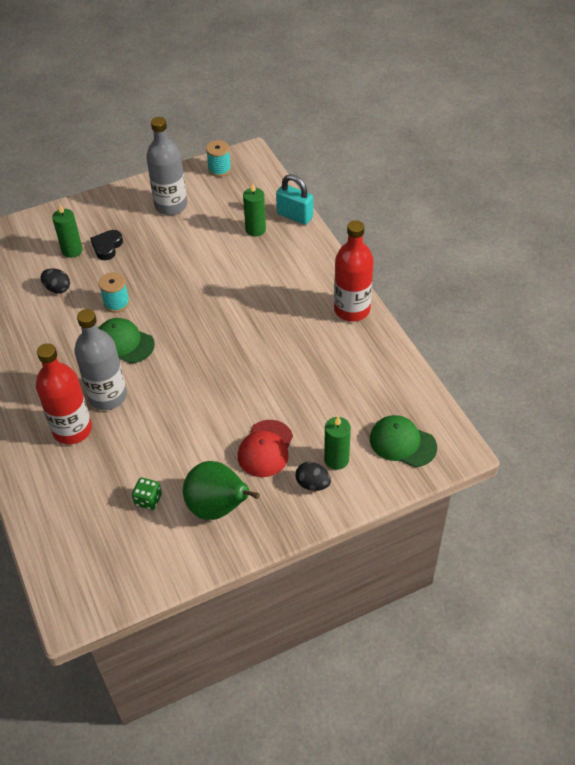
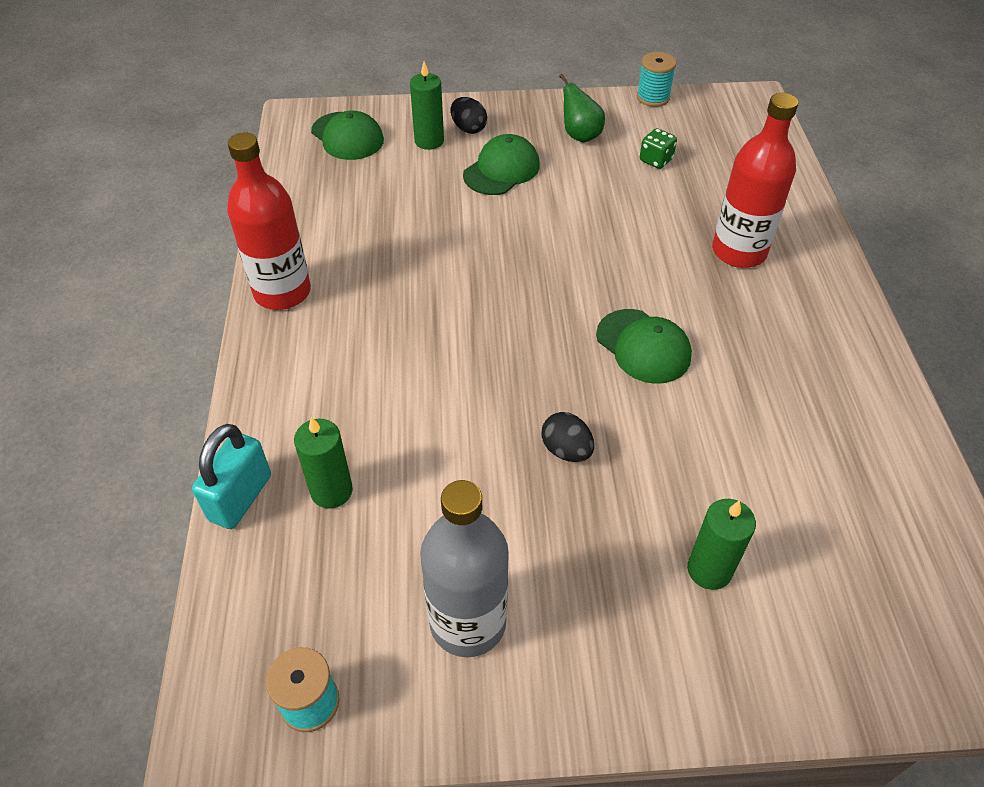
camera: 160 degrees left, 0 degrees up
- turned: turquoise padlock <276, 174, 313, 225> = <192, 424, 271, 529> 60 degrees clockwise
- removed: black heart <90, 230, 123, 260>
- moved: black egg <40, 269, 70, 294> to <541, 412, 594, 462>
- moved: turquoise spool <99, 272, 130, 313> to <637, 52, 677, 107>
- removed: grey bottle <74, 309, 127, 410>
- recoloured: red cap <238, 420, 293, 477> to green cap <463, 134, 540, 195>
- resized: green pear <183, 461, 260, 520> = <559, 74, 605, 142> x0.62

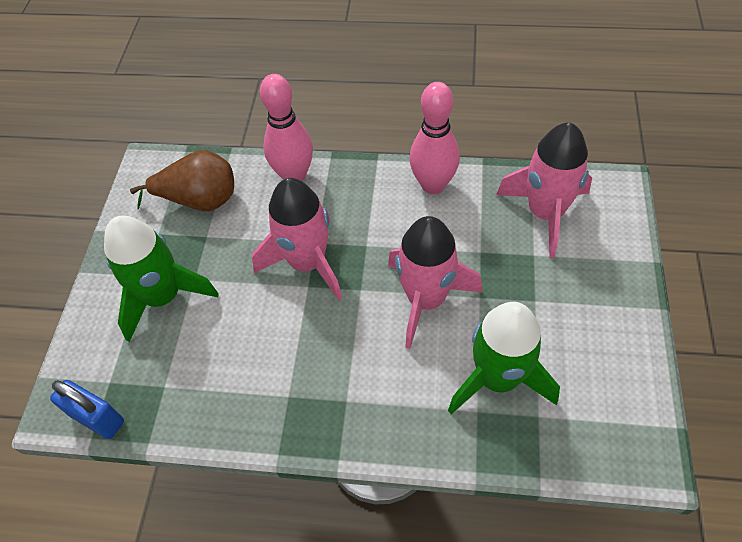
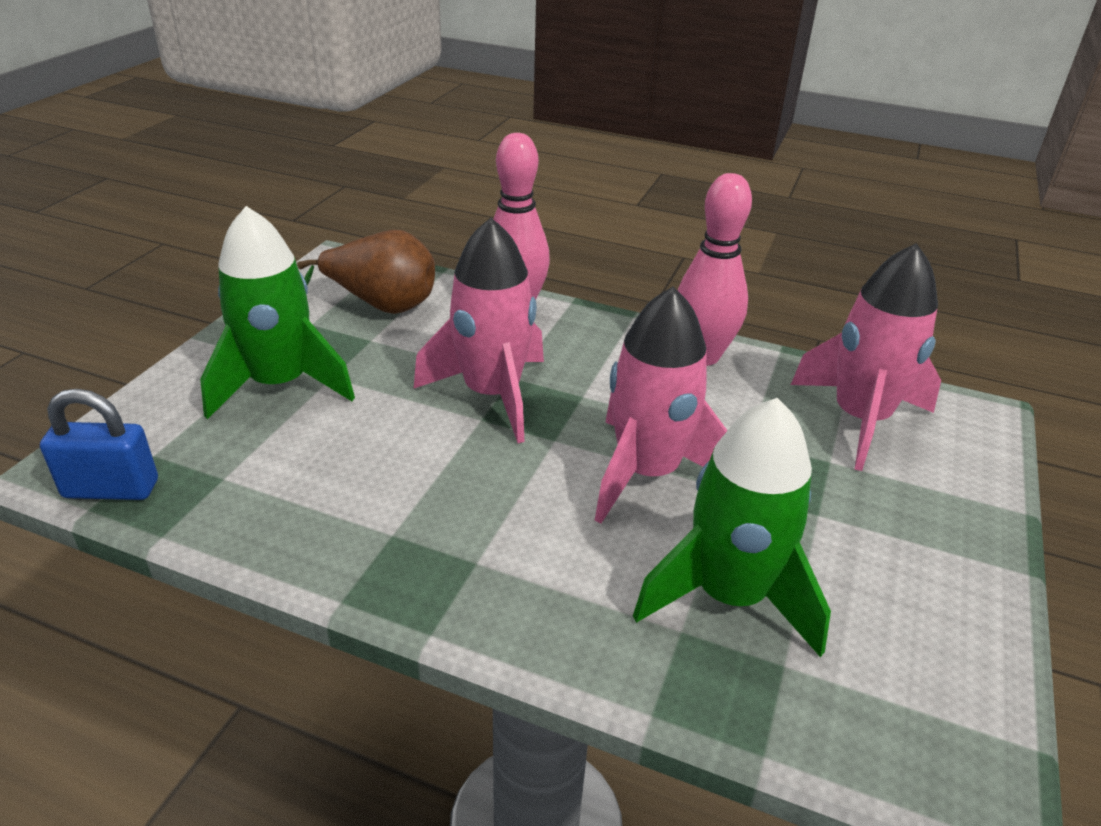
camera: 10 degrees right, 20 degrees down
- turned: blue padlock <50, 380, 124, 439> = <40, 389, 158, 500> 45 degrees counterclockwise

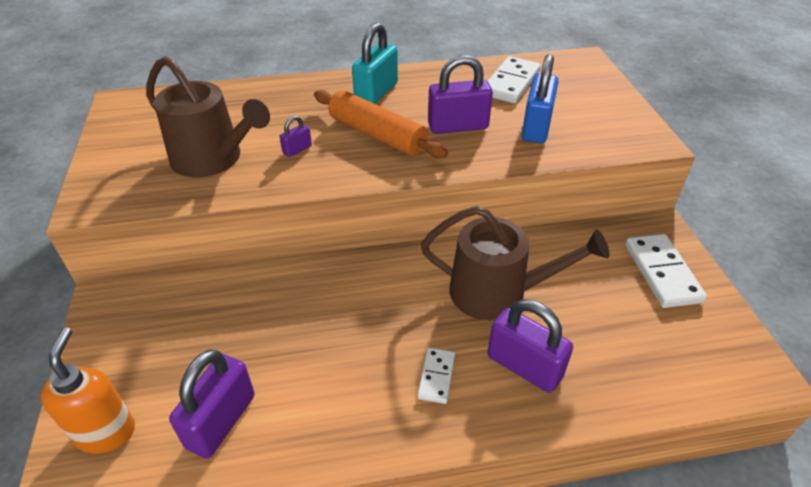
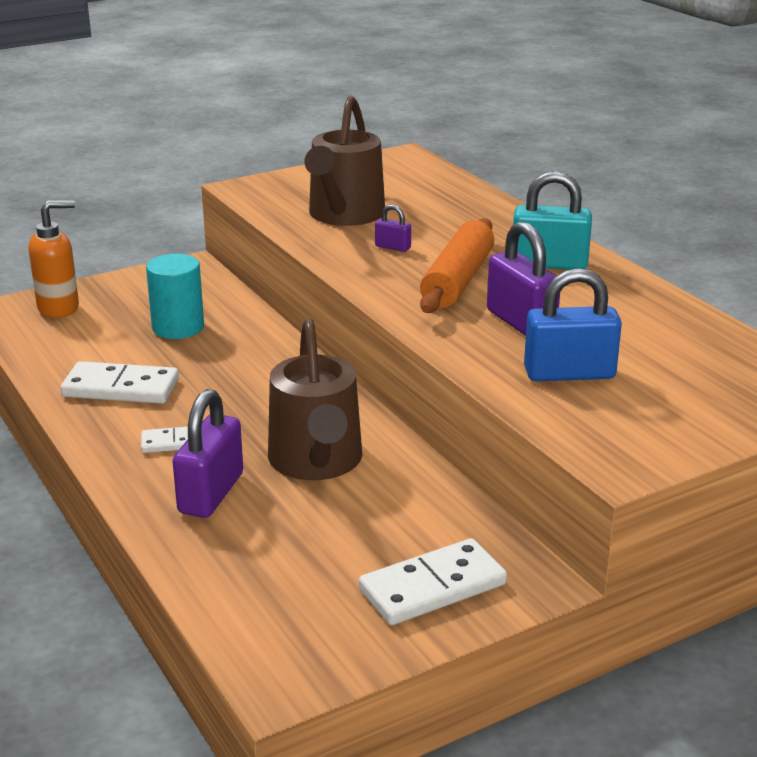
camera: 70 degrees right, 15 degrees down
- moved: white domino <488, 56, 541, 103> to <60, 361, 179, 404>
- removed: purple padlock <169, 349, 255, 458>
- added: turquoise cylinder <146, 254, 204, 339>

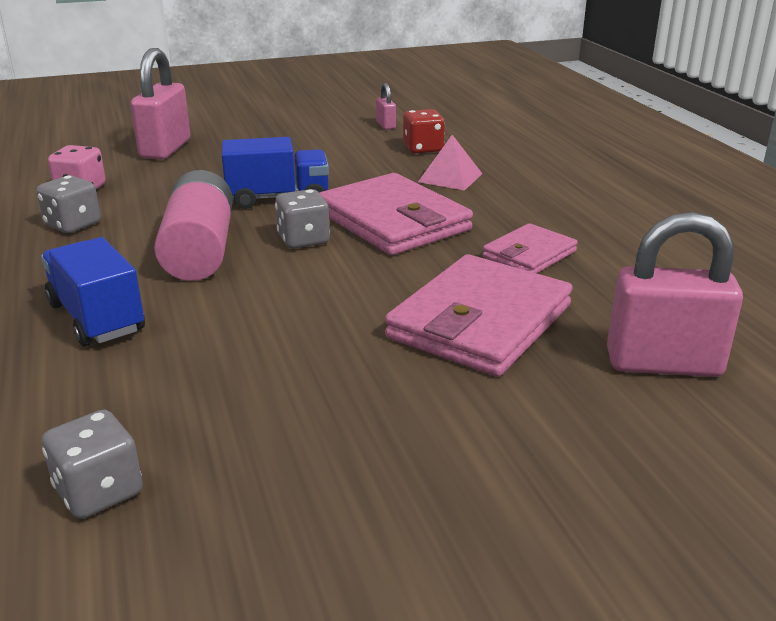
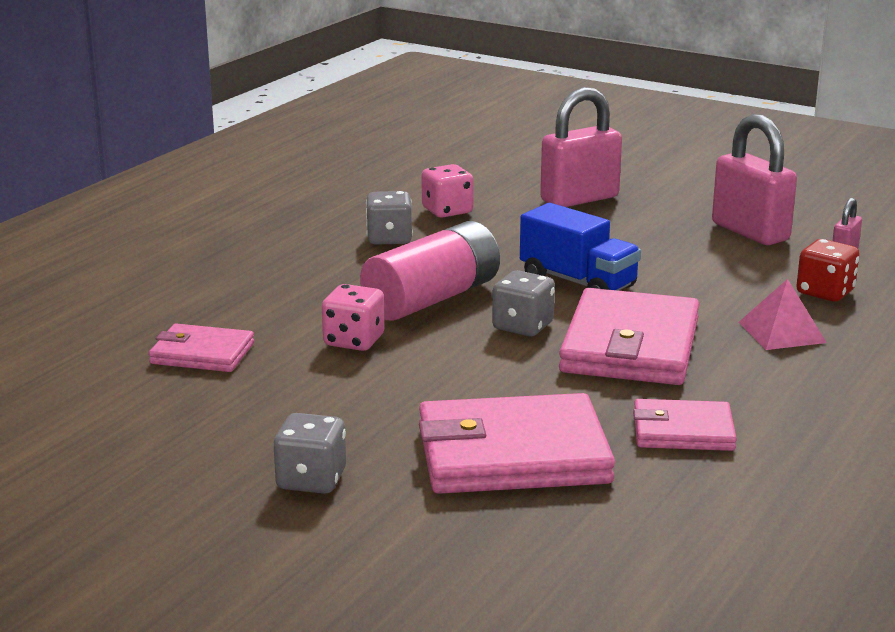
camera: 50 degrees right, 5 degrees down
- moved: pink padlock <607, 212, 743, 377> to <712, 114, 797, 245>
- removed: blue truck <41, 237, 145, 346>
- moved: grey dice <42, 409, 143, 519> to <273, 413, 346, 494>
- added: pink dice <322, 284, 385, 351>
- added: pink wallet <149, 323, 254, 372>

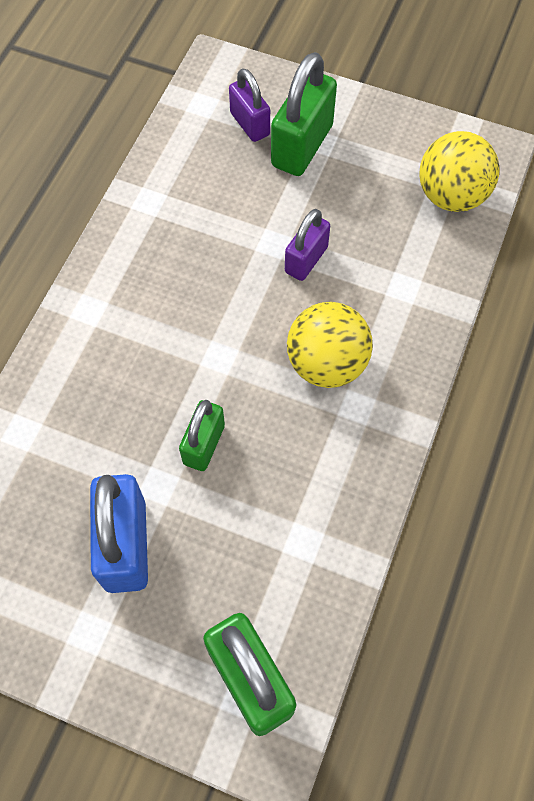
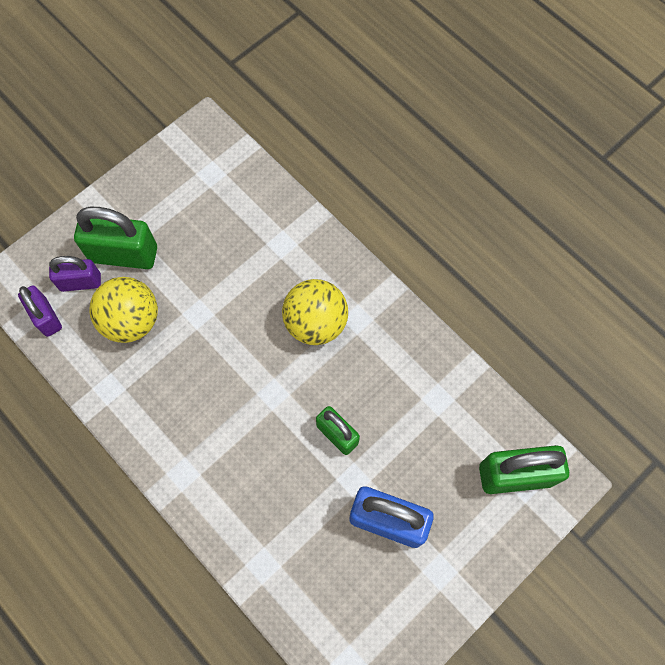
camera: 65 degrees left, 5 degrees up
- turned: green padlock <271, 52, 337, 176> = <74, 207, 157, 269> 45 degrees counterclockwise
- moved: yellow ball <420, 131, 500, 212> to <90, 277, 158, 343>
- moved: purple padlock <285, 209, 330, 281> to <18, 285, 62, 337>

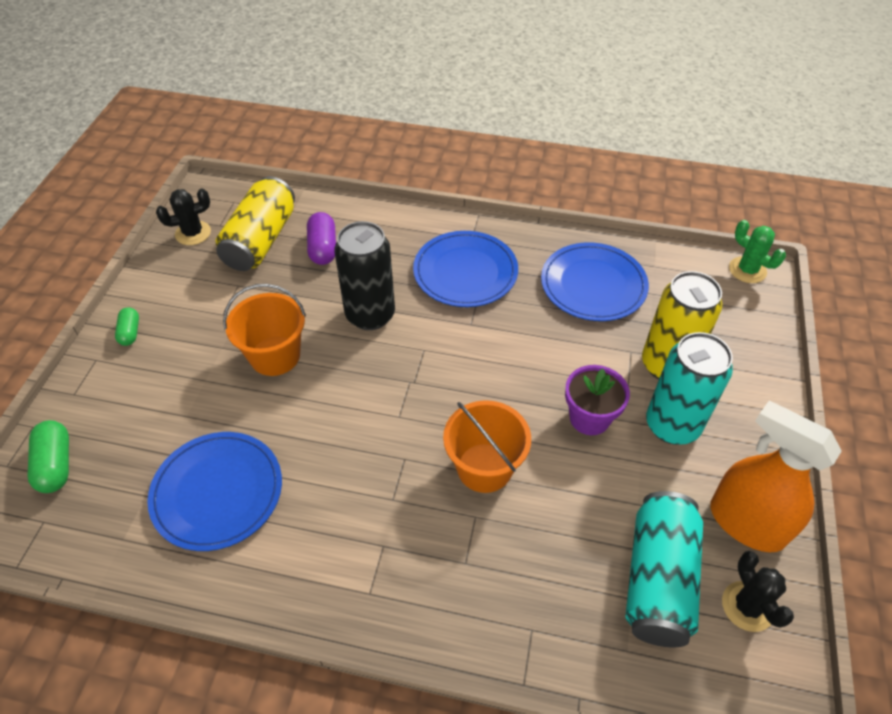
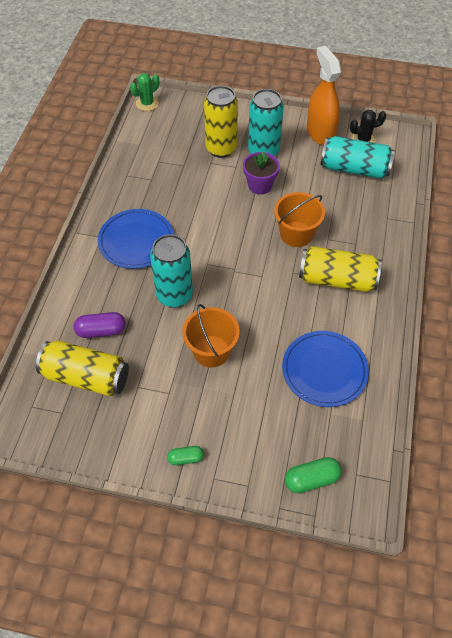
camera: 90 degrees left, 5 degrees up
- removed: black cactus <156, 188, 211, 245>
- recoloured: black can <334, 221, 395, 330> to turquoise can <150, 234, 193, 308>
- removed: blue plate <541, 242, 649, 321>
- turned: orange spray bottle <710, 401, 842, 552> = <307, 46, 341, 145> 120 degrees clockwise
- added: yellow can <299, 246, 382, 292>

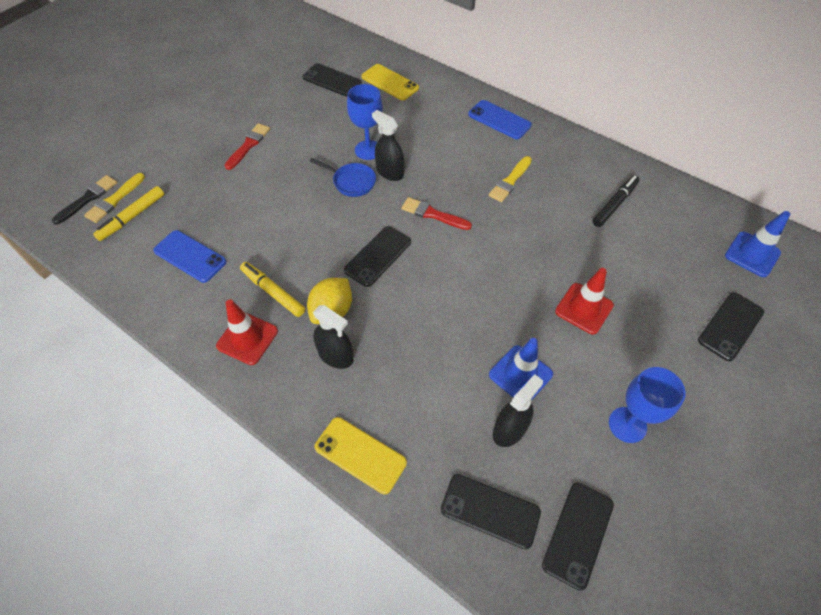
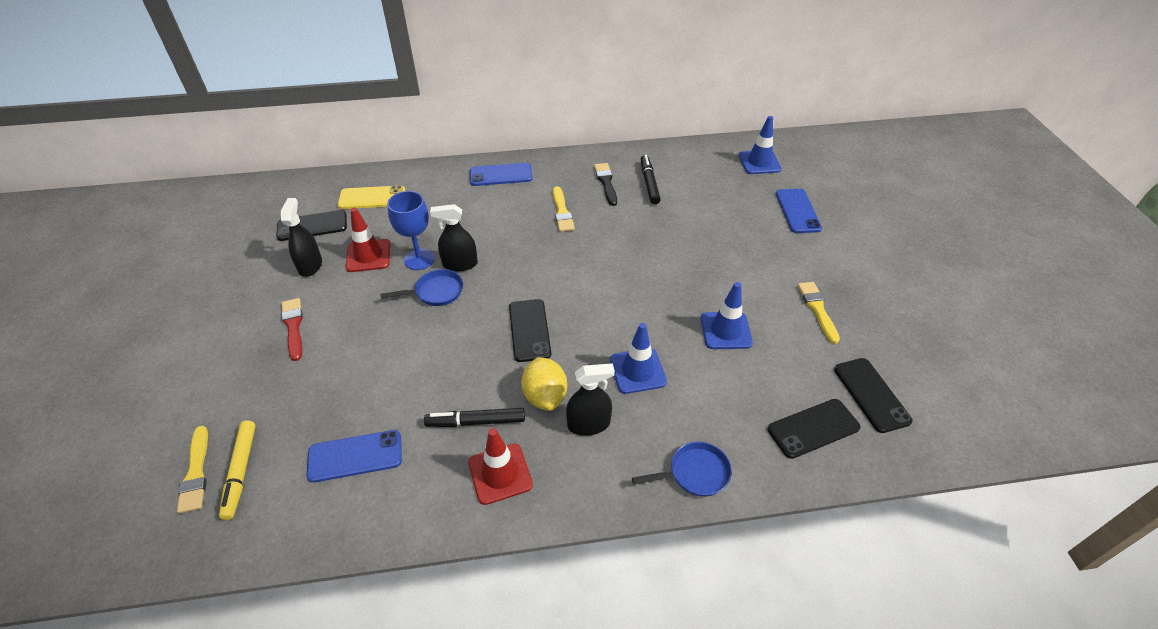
camera: 45 degrees left, 10 degrees down
- moved: black brush <52, 175, 117, 225> to <594, 163, 617, 206>
- removed: red brush <401, 197, 472, 230>
- recoloured: yellow marker <240, 262, 305, 317> to black marker <424, 408, 525, 427>
- moved: red traffic cone <555, 268, 614, 334> to <346, 208, 390, 272>
- recoloured: black phone <698, 292, 764, 361> to blue phone <776, 189, 822, 233>
- replaced: blue goblet <609, 367, 686, 443> to yellow brush <797, 282, 840, 344>
- moved: black spray bottle <493, 374, 543, 447> to <281, 198, 322, 277>
- replaced: yellow phone <314, 417, 407, 494> to blue pan <632, 442, 732, 497>
- added: blue traffic cone <610, 323, 667, 394>

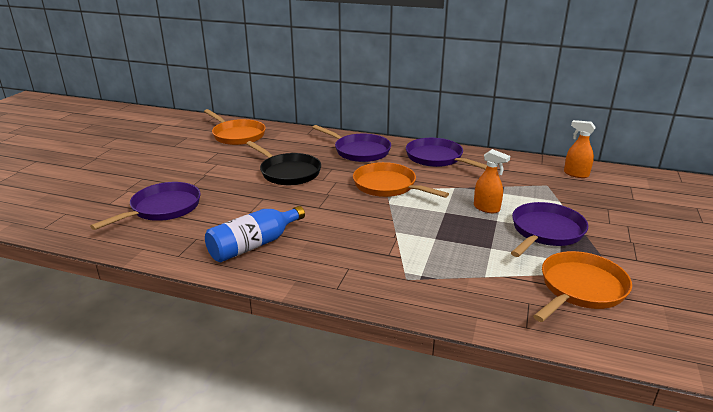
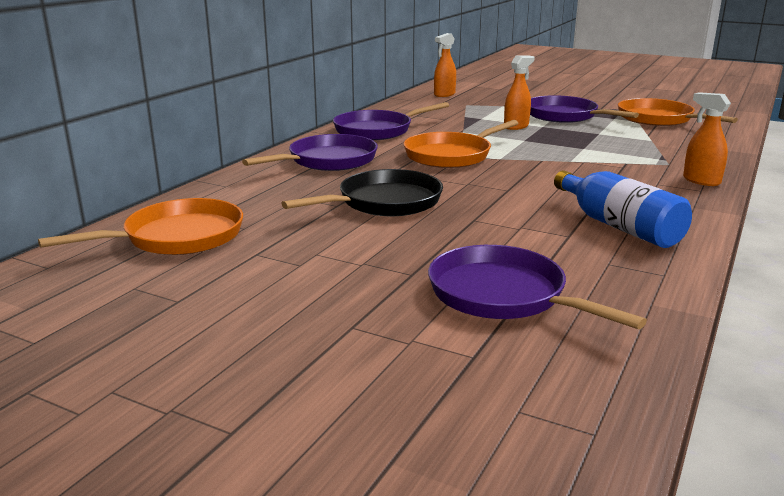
camera: 80 degrees left, 5 degrees down
- added: orange spray bottle <683, 92, 731, 186>

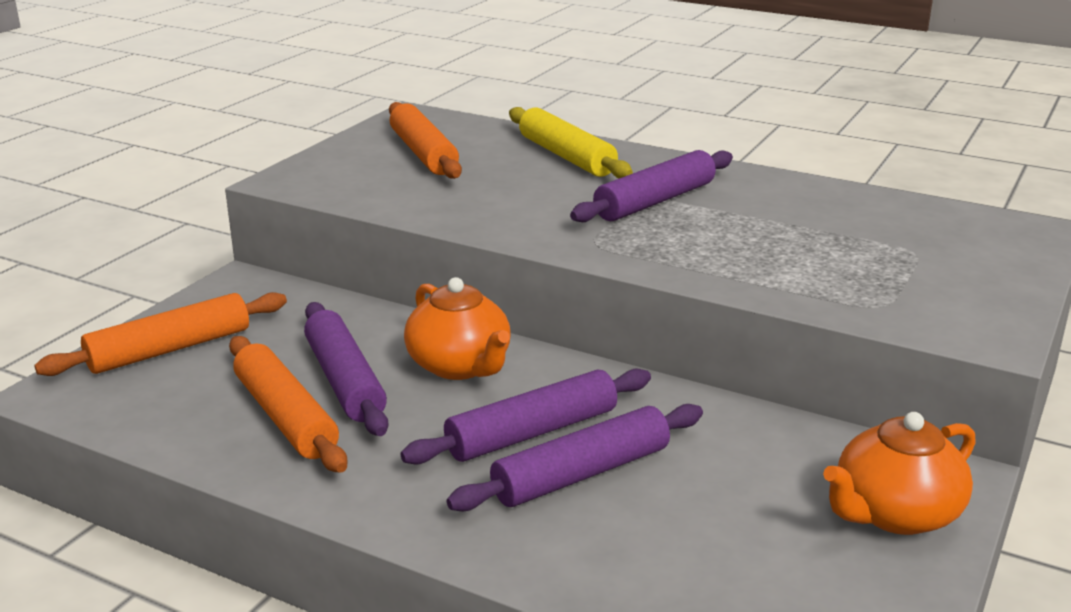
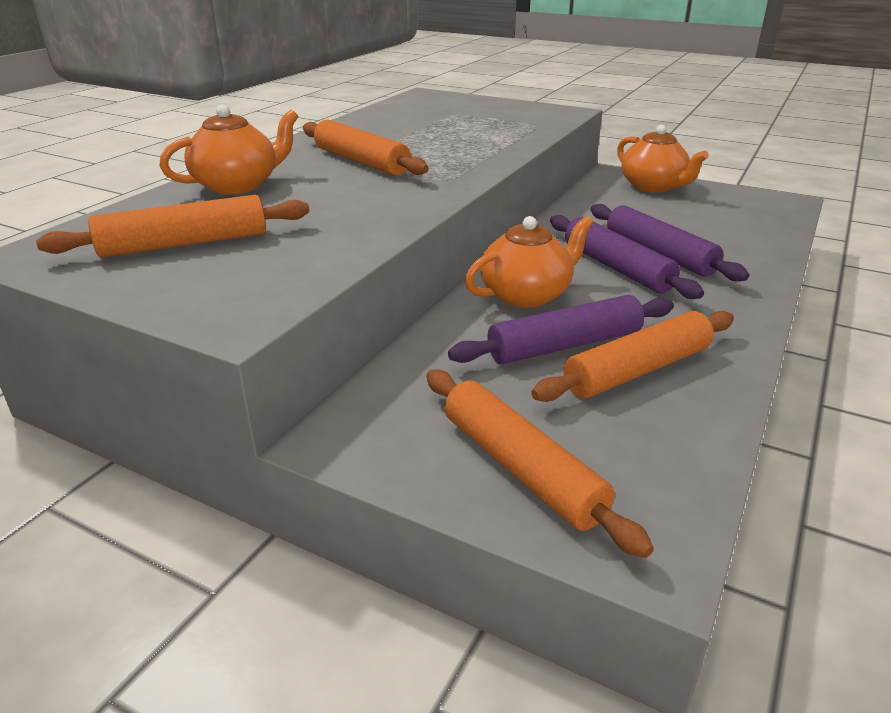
camera: 90 degrees left, 5 degrees up
- replaced: yellow rolling pin <509, 107, 633, 179> to orange teapot <159, 104, 298, 195>
- recoloured: purple rolling pin <570, 150, 733, 222> to orange rolling pin <303, 120, 428, 176>

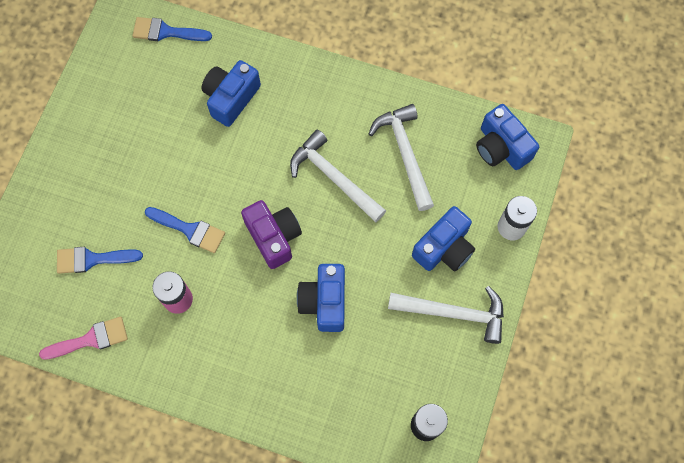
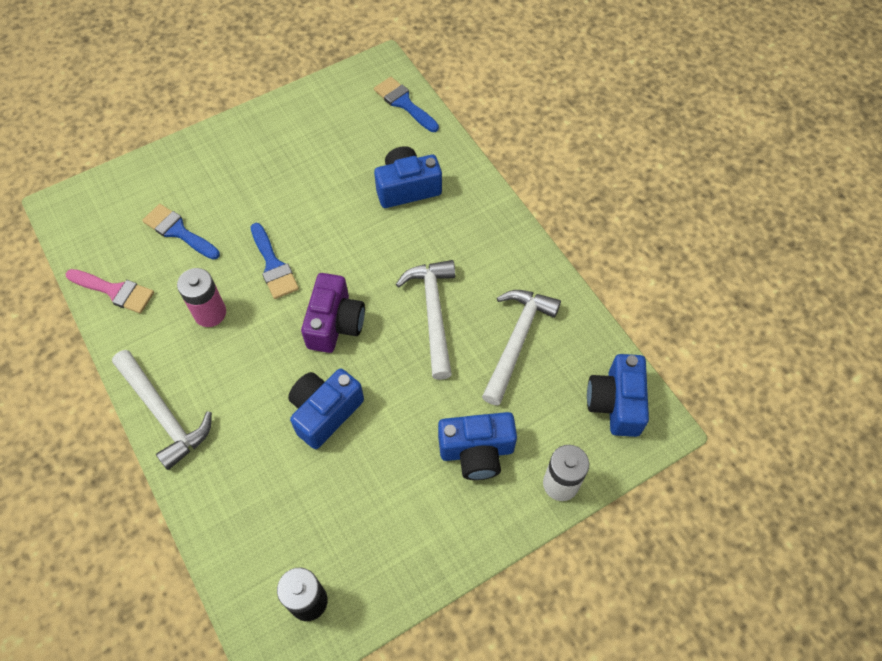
camera: 40 degrees right, 10 degrees down
- moved: white hammer <388, 286, 504, 344> to <112, 350, 212, 470>

